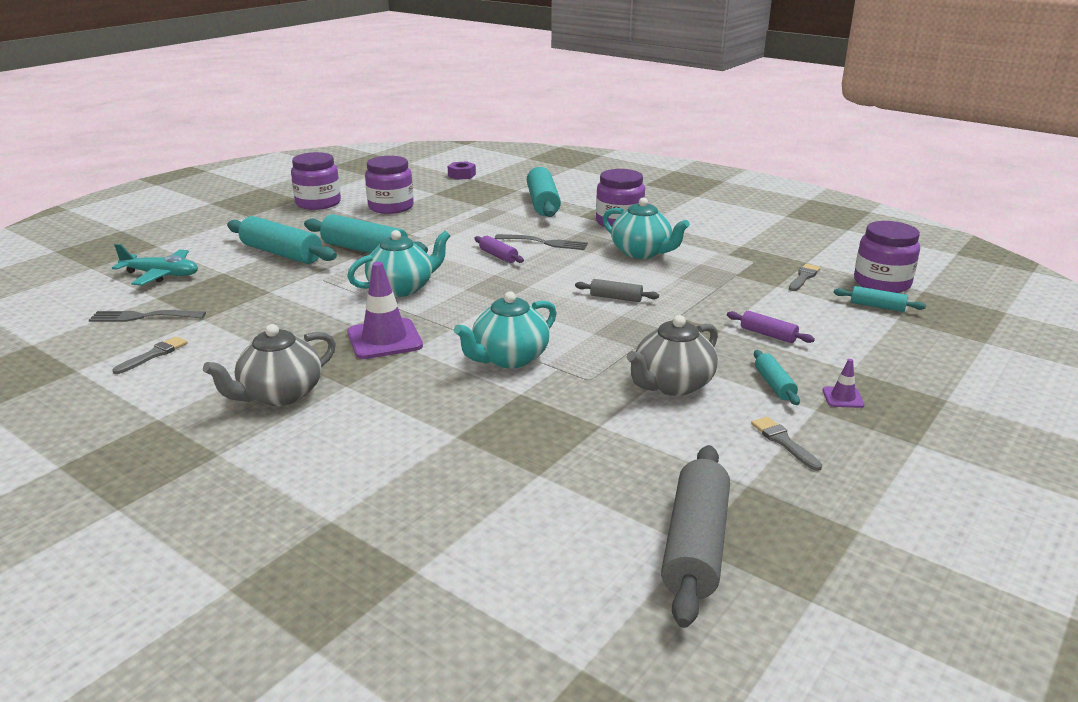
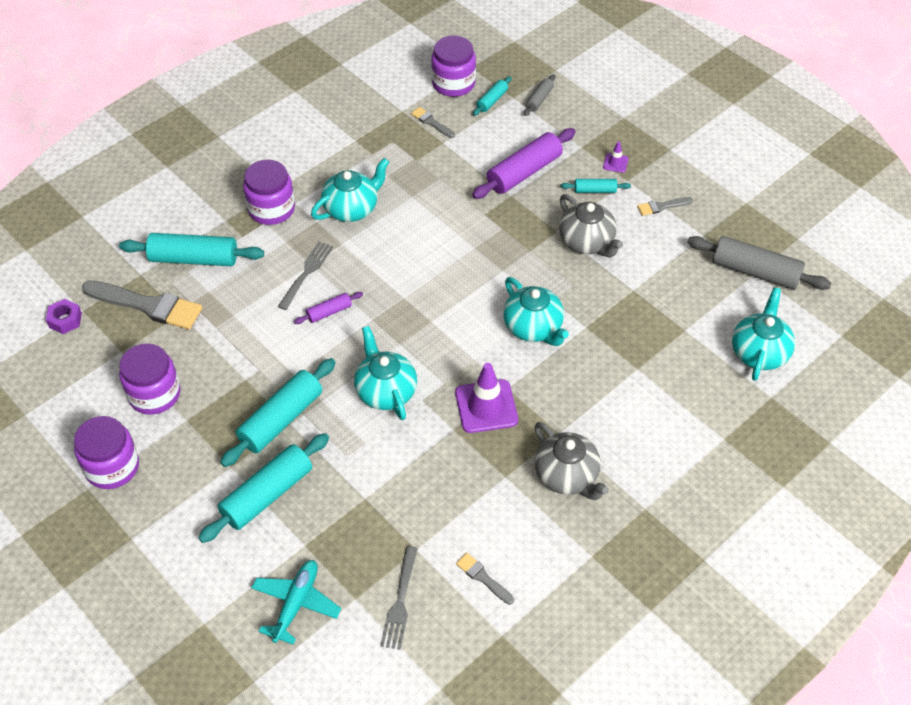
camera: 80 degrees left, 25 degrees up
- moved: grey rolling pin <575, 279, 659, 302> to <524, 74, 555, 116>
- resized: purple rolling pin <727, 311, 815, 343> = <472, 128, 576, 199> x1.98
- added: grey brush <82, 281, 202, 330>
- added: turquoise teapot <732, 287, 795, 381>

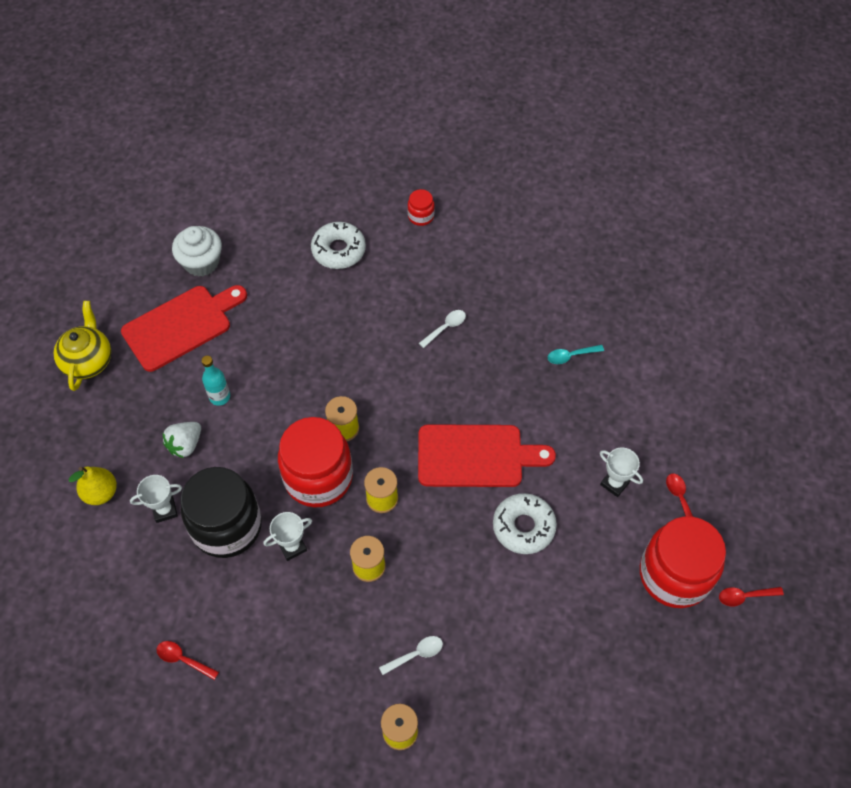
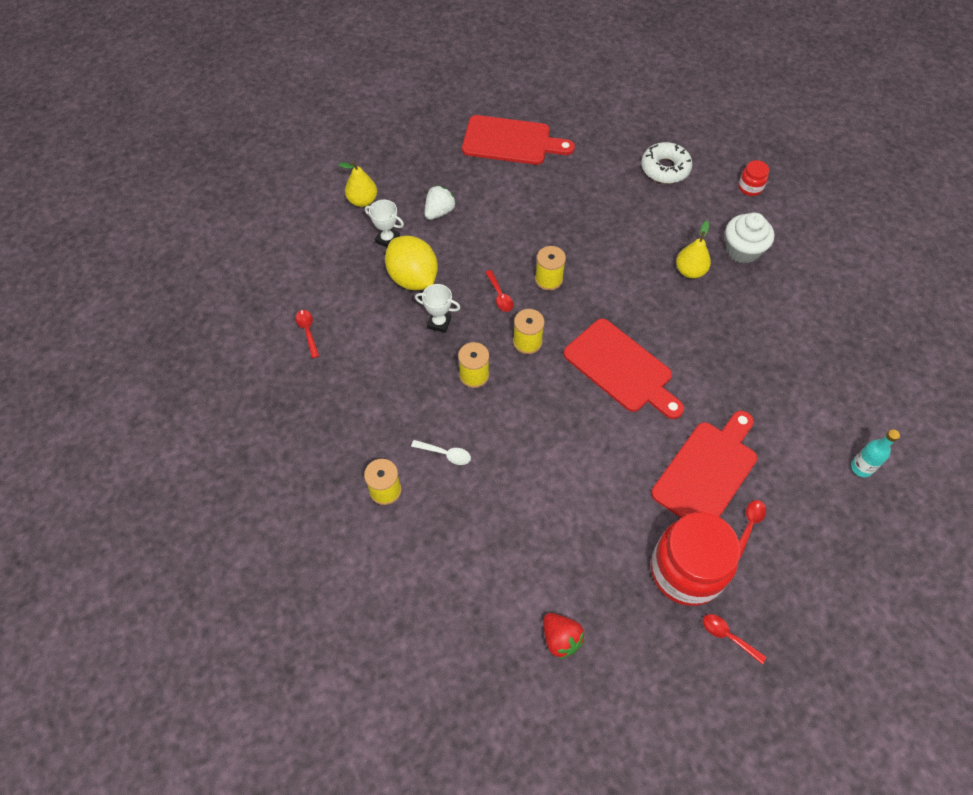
camera: 45 degrees right, 0 degrees up
- moved: white cupcake <172, 226, 222, 277> to <725, 213, 774, 263>
- removed: yellow teapot <54, 301, 111, 391>
- replaced: white spoon <419, 310, 466, 348> to yellow pear <676, 221, 711, 278>
- removed: turquoise spoon <548, 345, 604, 364>
- moved: turquoise bottle <201, 356, 230, 406> to <851, 429, 900, 477>
- replaced: red jar <278, 417, 353, 507> to red spoon <485, 270, 513, 312>
- turned: white strawberry <163, 422, 201, 458> = <425, 185, 456, 220> 135 degrees clockwise
- replaced: white trophy <600, 447, 643, 497> to red cutting board <651, 411, 757, 518>
- replaced: black jar <180, 467, 262, 558> to yellow lemon <385, 236, 438, 290>
- removed: white donut <493, 493, 557, 554>
- added: red strawberry <543, 613, 585, 659>

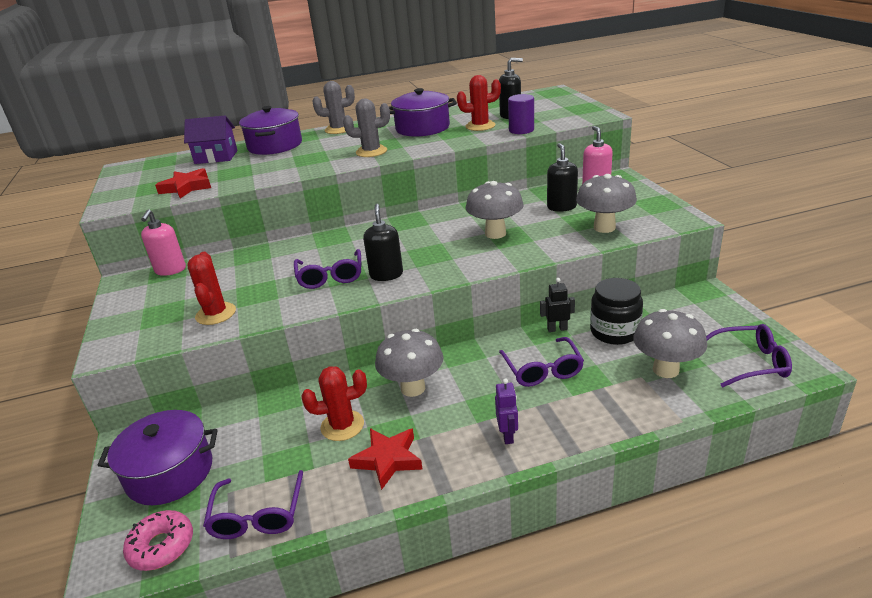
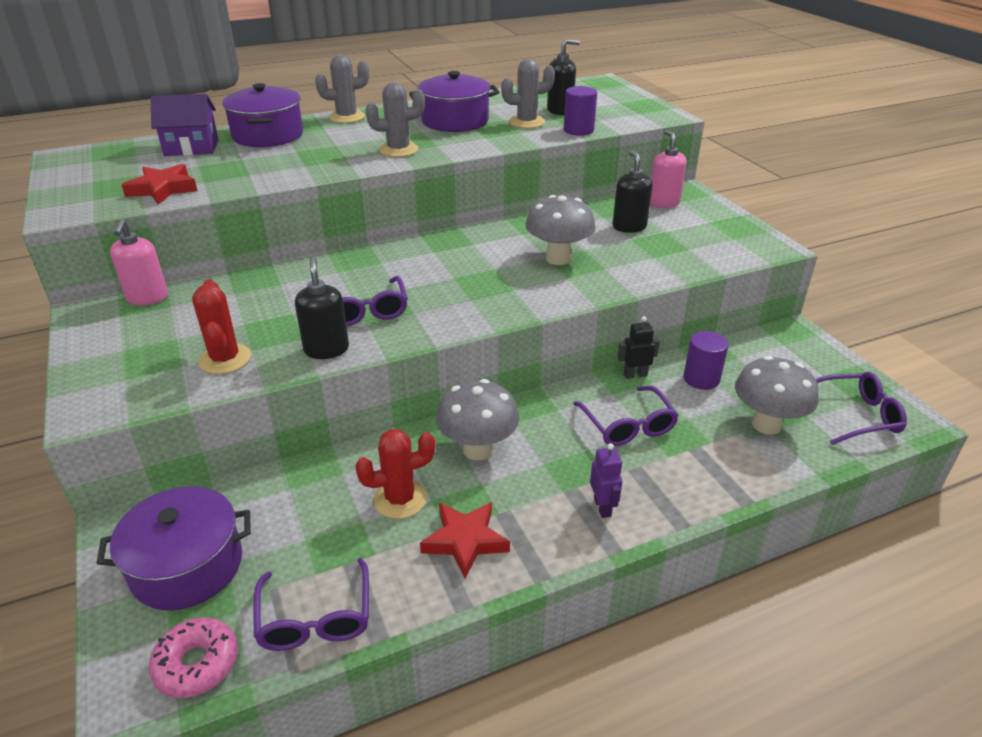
camera: 10 degrees left, 5 degrees up
- recoloured: red cactus <457, 75, 501, 131> to grey cactus <501, 59, 555, 129>
- removed: grey mushroom <576, 174, 637, 233>
- moved: black soap dispenser <363, 204, 403, 281> to <295, 257, 349, 359>
- replaced: black jar <590, 278, 643, 345> to purple cylinder <683, 331, 729, 390>

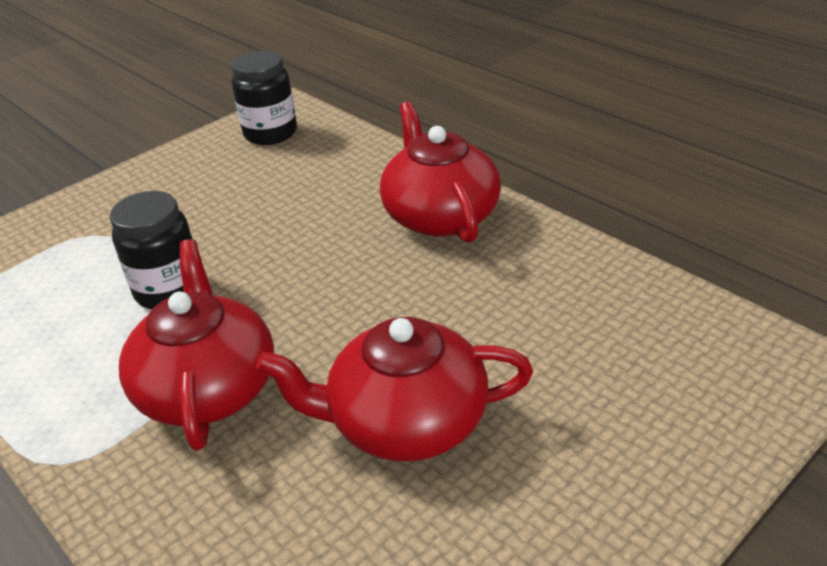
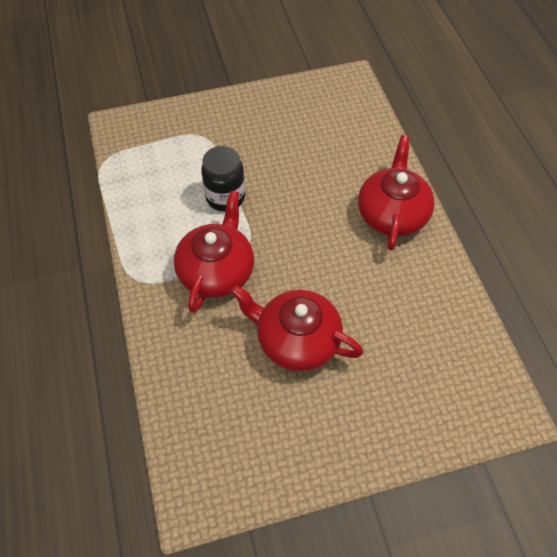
camera: 25 degrees right, 20 degrees up
- removed: black jar <231, 51, 297, 145>

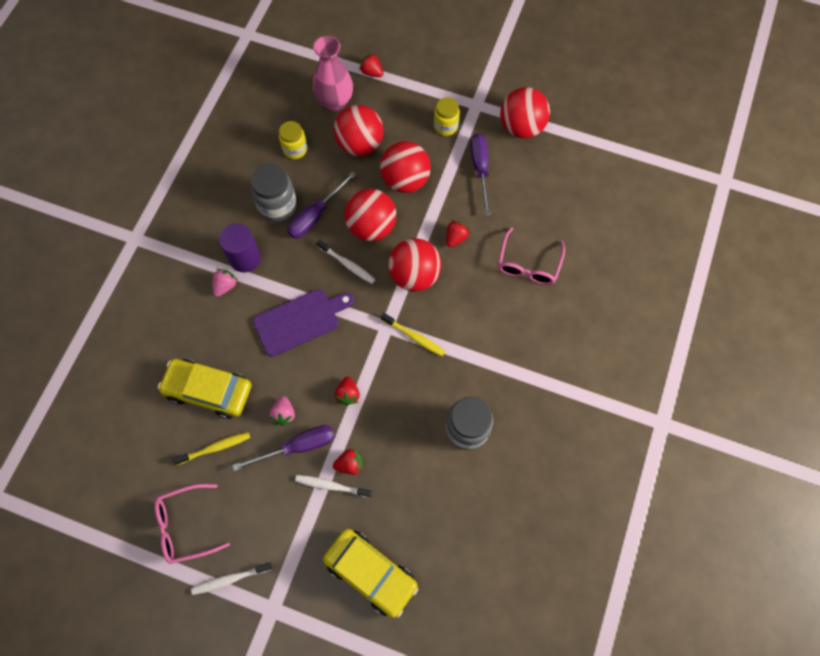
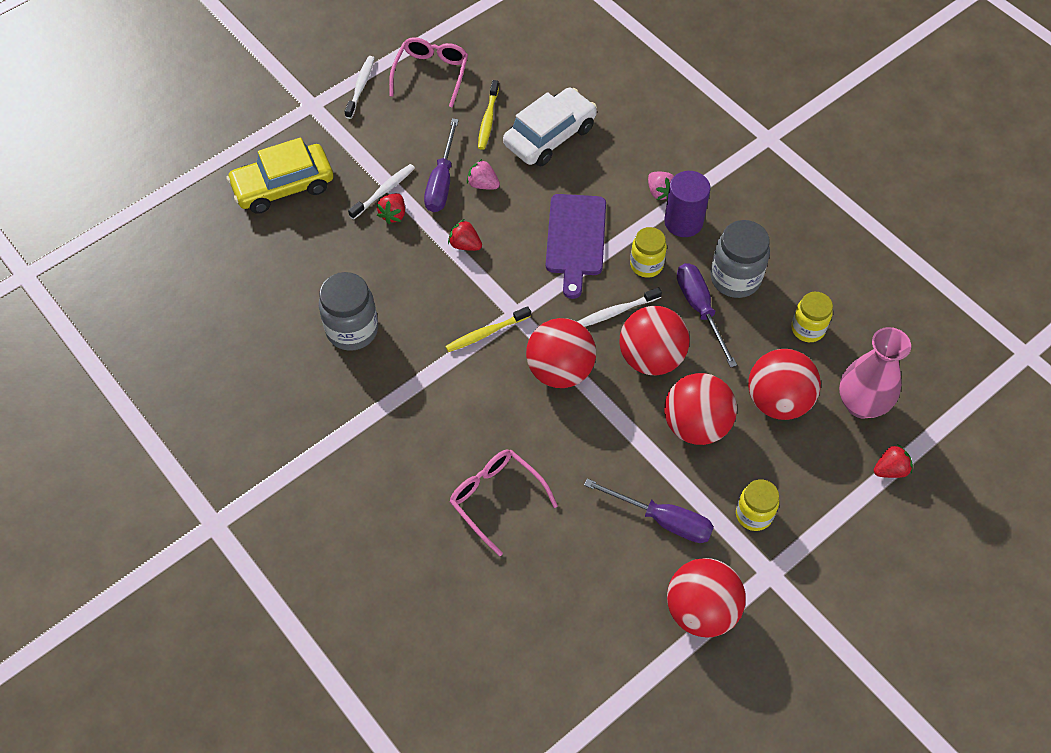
camera: 120 degrees right, 10 degrees down
- removed: red strawberry <446, 220, 470, 247>
- recoloured: yellow car <158, 359, 252, 419> to white car <503, 88, 597, 166>
- added: yellow jar <630, 227, 667, 278>

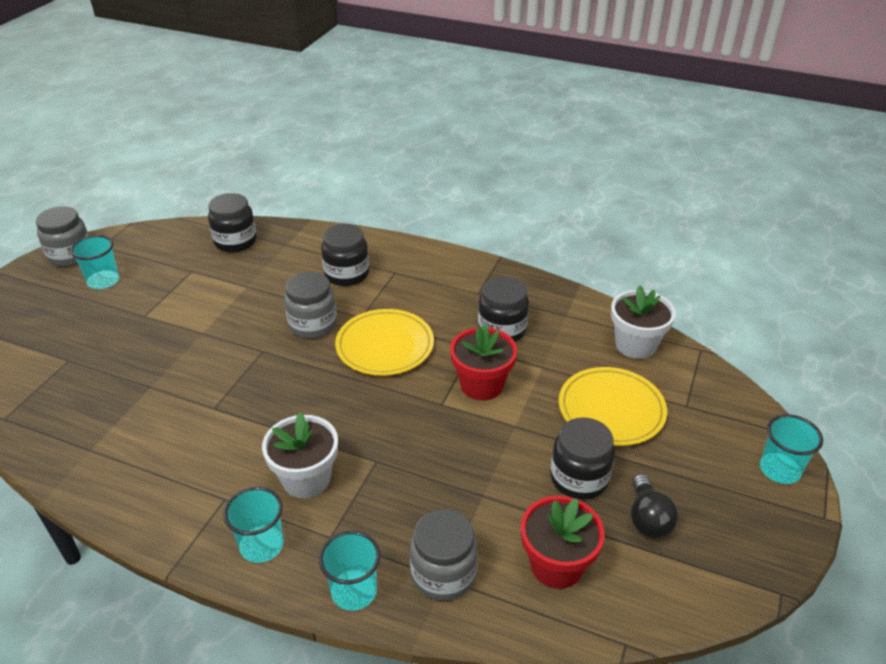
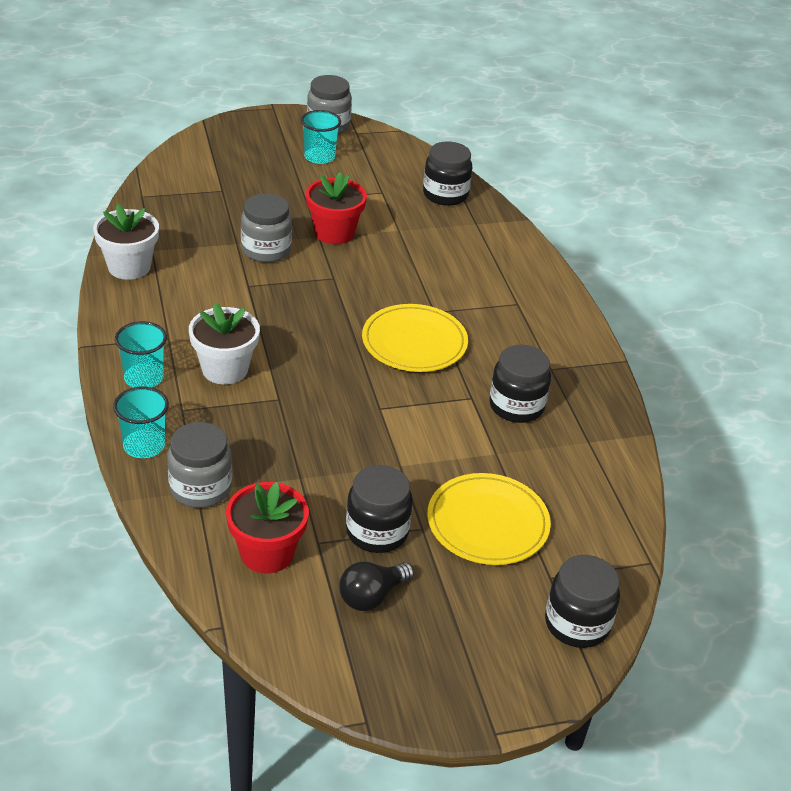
camera: 50 degrees right, 0 degrees up
- moved: black jar <321, 224, 369, 286> to <545, 555, 620, 648>
- moved: grey jar <284, 272, 337, 339> to <241, 193, 292, 263>
- moved: white flower pot <611, 285, 676, 359> to <93, 204, 159, 280>
- moved: red flower pot <450, 324, 517, 400> to <306, 172, 367, 244>
- removed: turquoise cup <760, 414, 823, 484>

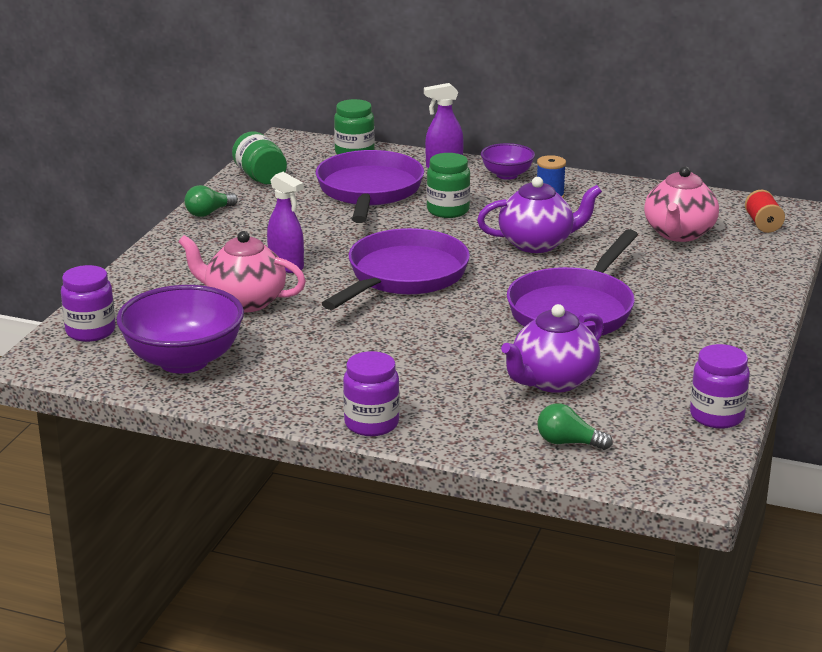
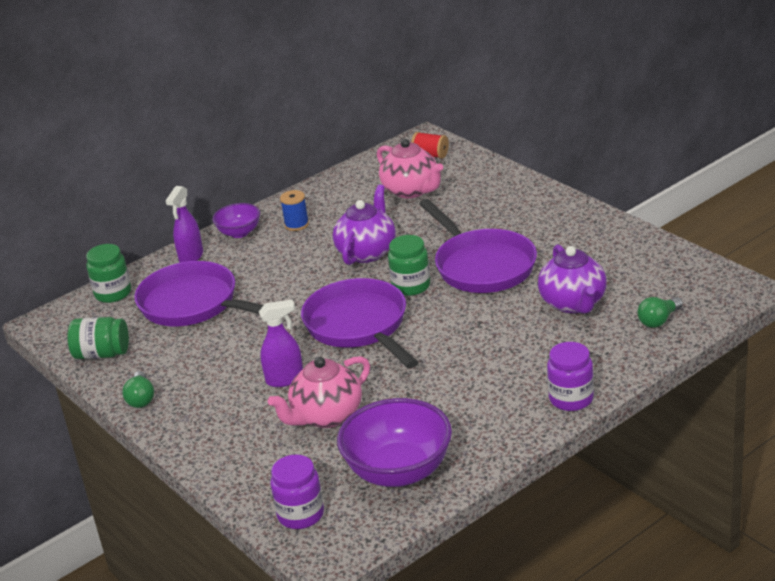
camera: 55 degrees left, 5 degrees up
- moved: green jar <427, 153, 470, 218> to <388, 235, 431, 296>
- removed: purple jar <690, 344, 750, 429>

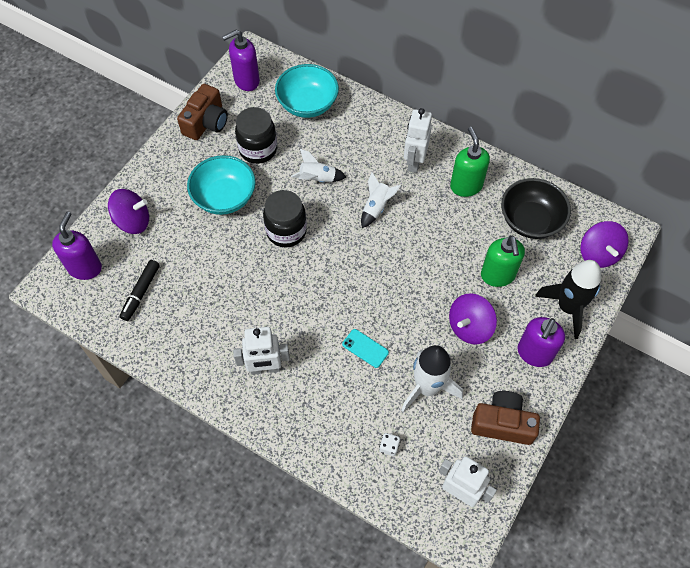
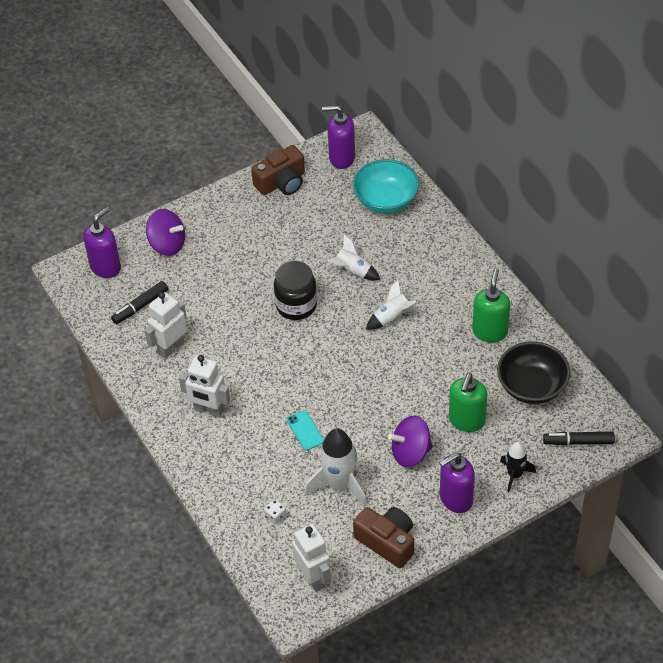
camera: 30 degrees right, 10 degrees down
- removed: black jar <235, 107, 277, 164>
- moved: white robot <404, 108, 432, 173> to <144, 292, 187, 359>
- removed: turquoise bowl <187, 155, 256, 215>
- replaced: purple spinning top <580, 221, 629, 268> to black marker <543, 432, 615, 445>
- resized: black rocket <535, 260, 601, 339> = <500, 442, 536, 492> x0.60

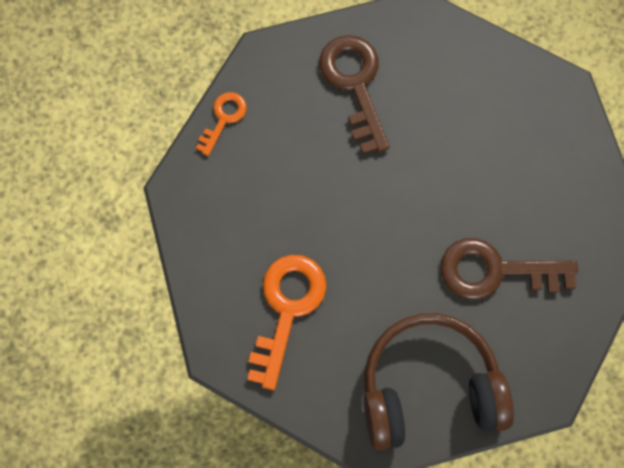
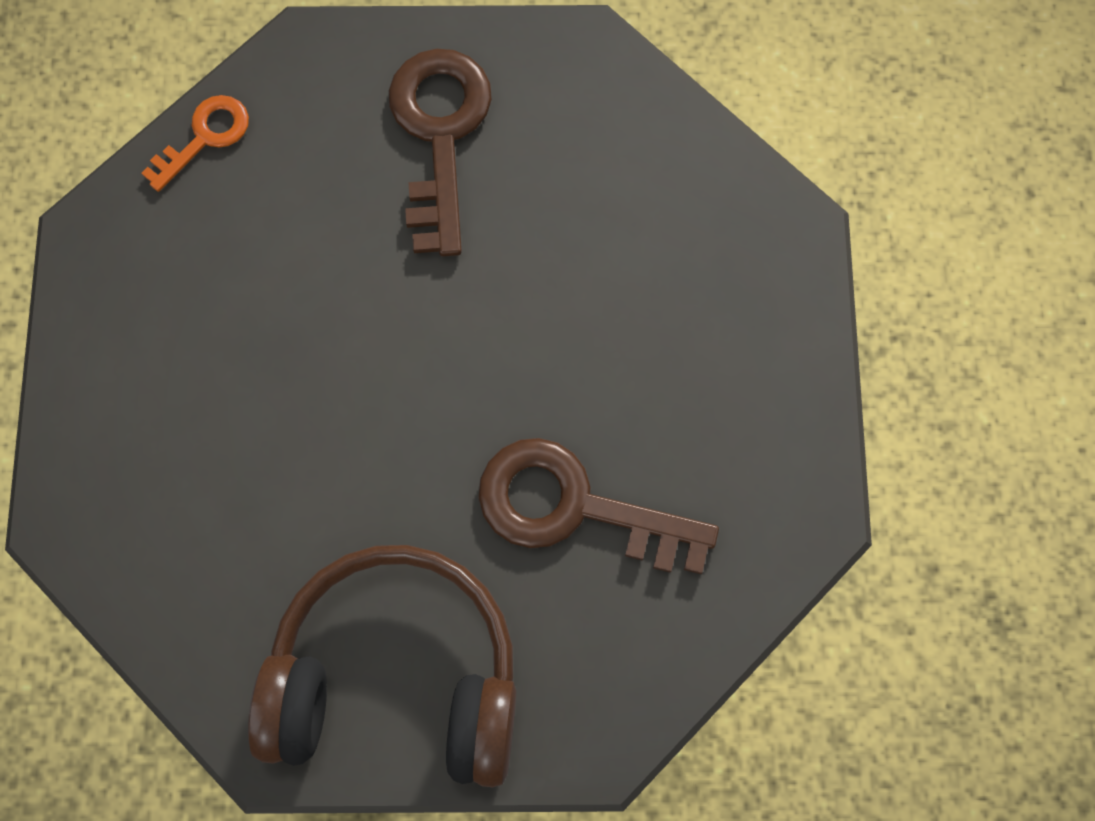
camera: 15 degrees right, 0 degrees up
- removed: orange key <247, 255, 326, 390>

